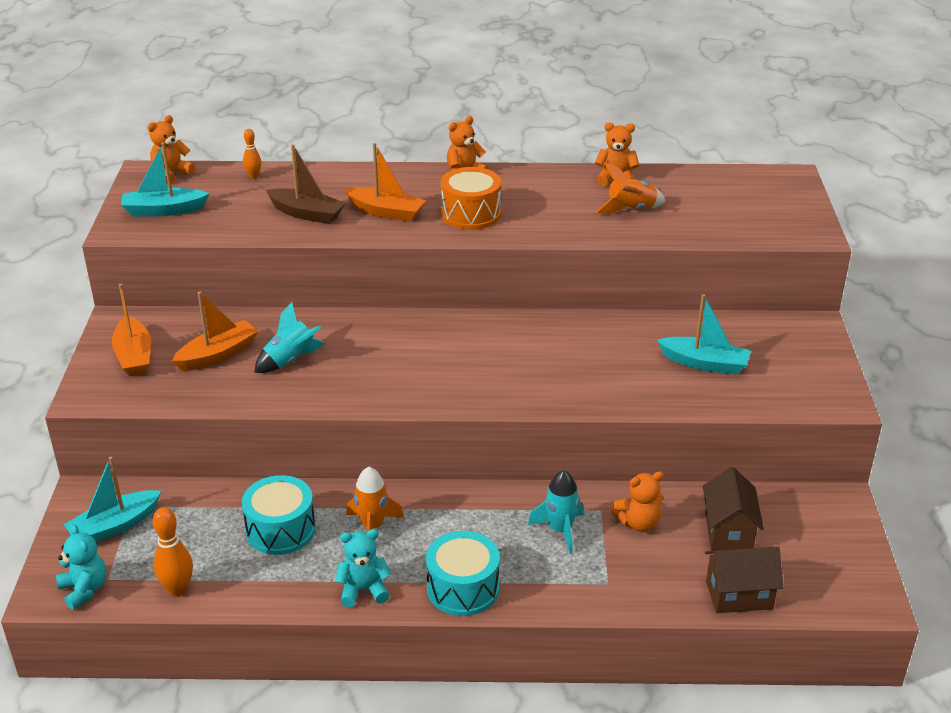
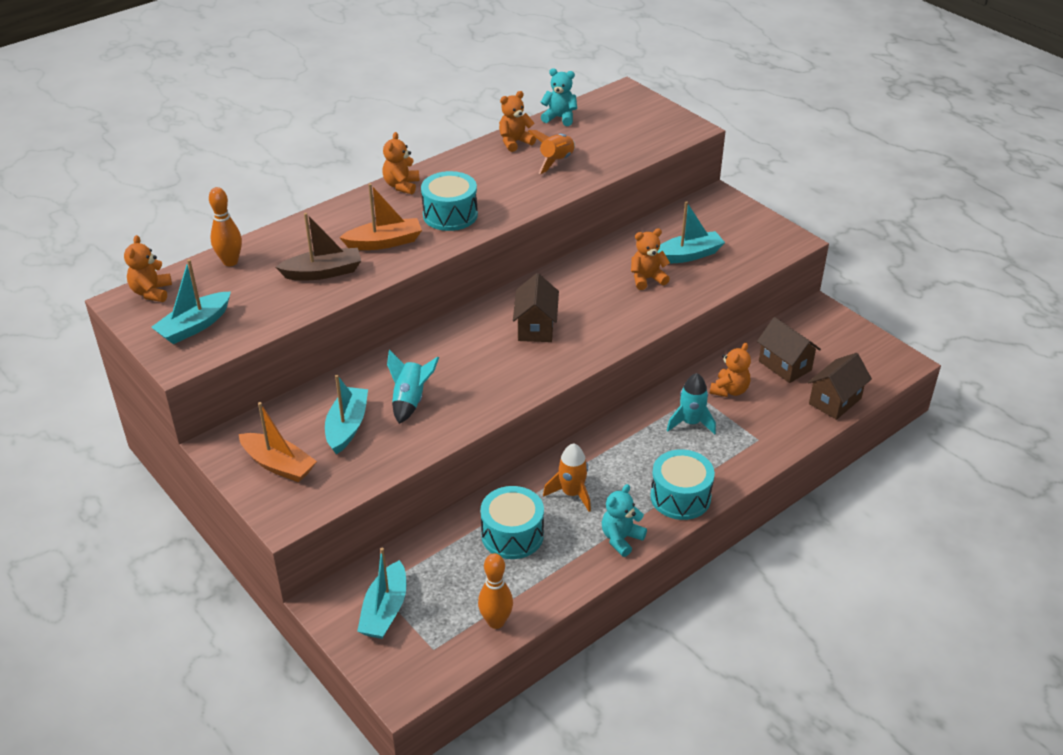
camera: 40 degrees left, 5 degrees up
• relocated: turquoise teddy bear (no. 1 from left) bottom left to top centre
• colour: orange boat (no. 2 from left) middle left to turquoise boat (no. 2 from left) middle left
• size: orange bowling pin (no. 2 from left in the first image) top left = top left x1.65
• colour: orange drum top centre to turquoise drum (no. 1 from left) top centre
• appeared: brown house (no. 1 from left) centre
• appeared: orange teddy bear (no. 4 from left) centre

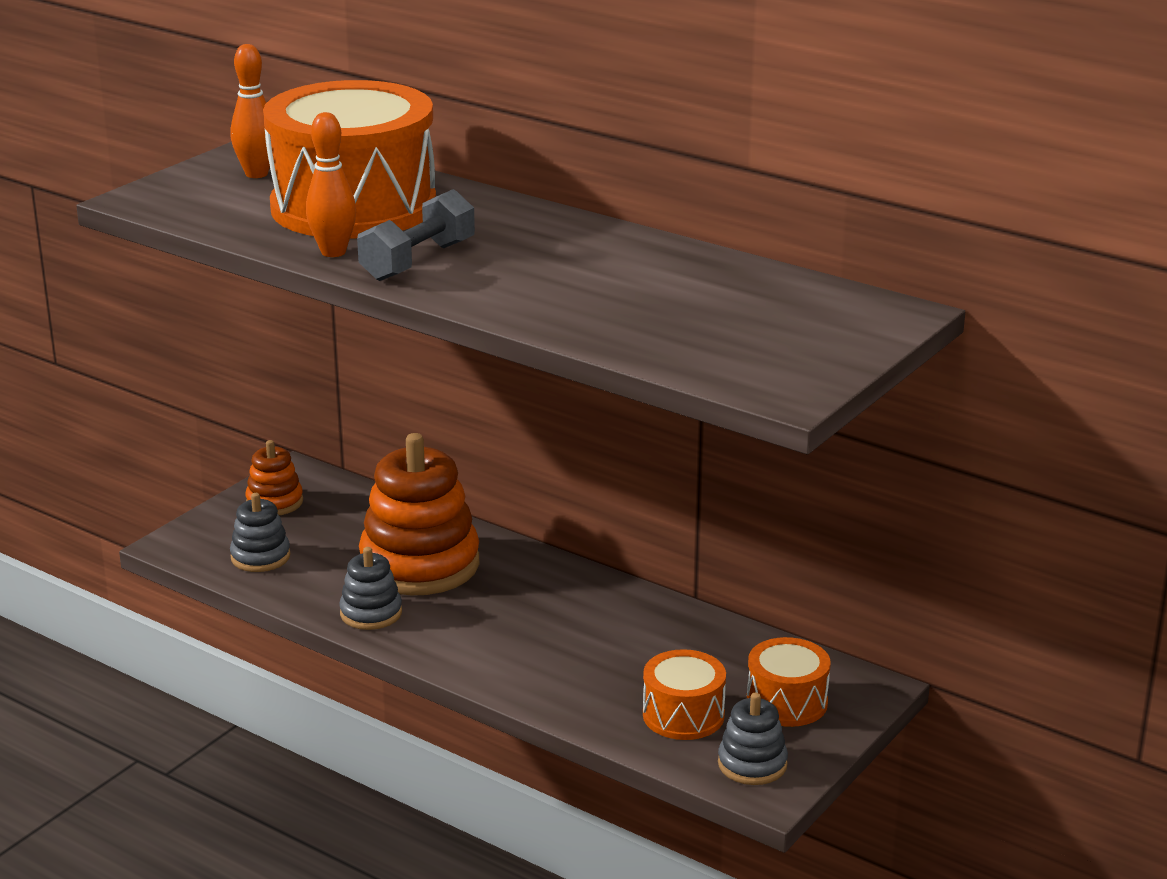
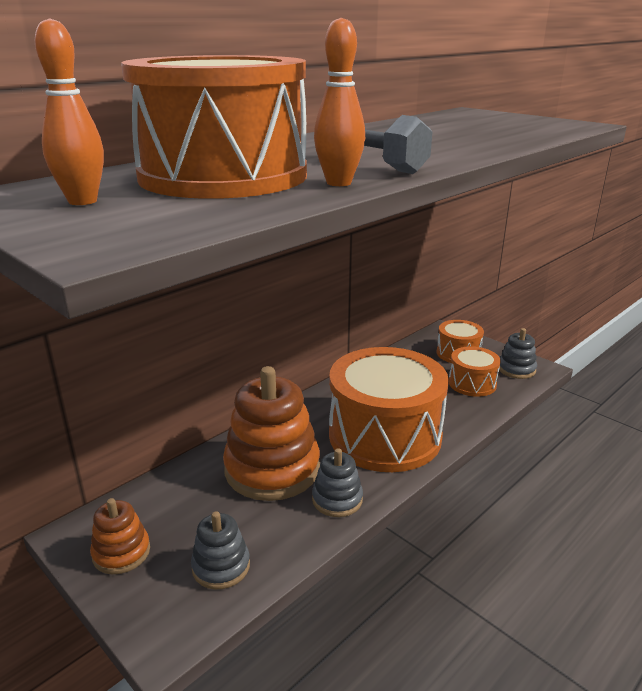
camera: 80 degrees left, 0 degrees up
• appeared: orange drum (no. 2 from left) centre

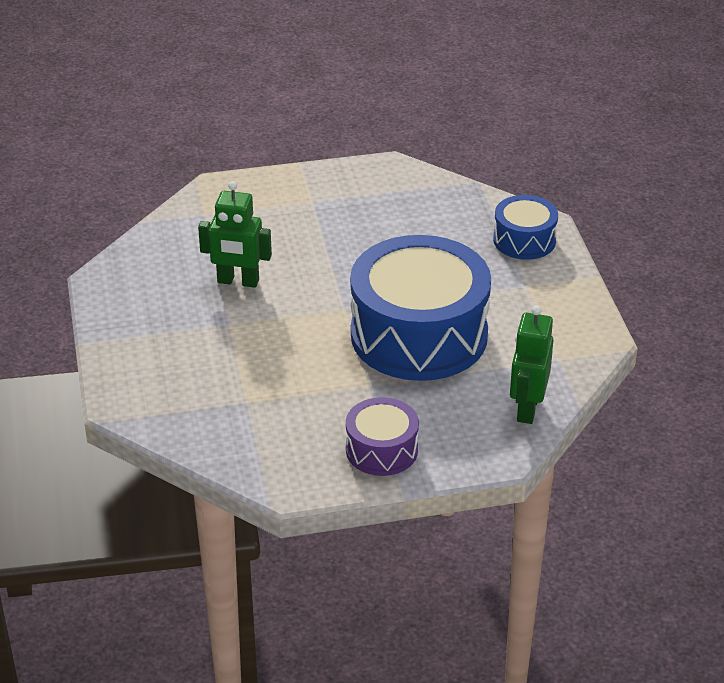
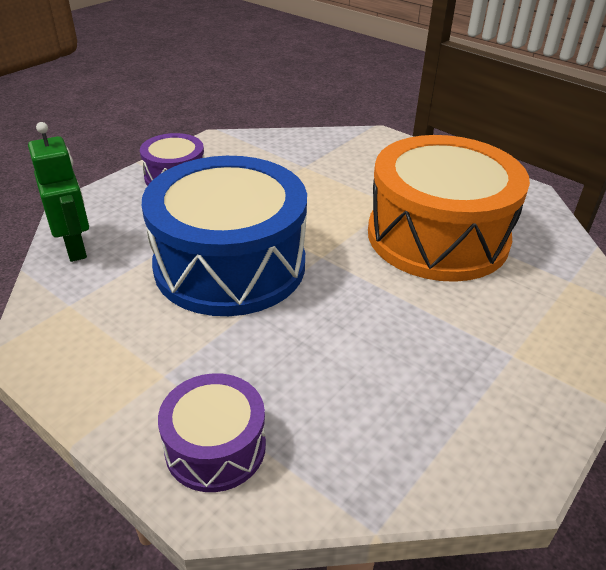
camera: 140 degrees right, 0 degrees up
• exchanged: green robot (no. 1 from left) middle left to orange drum middle right
• colour: blue drum (no. 2 from left) top right to purple drum (no. 2 from left) bottom centre

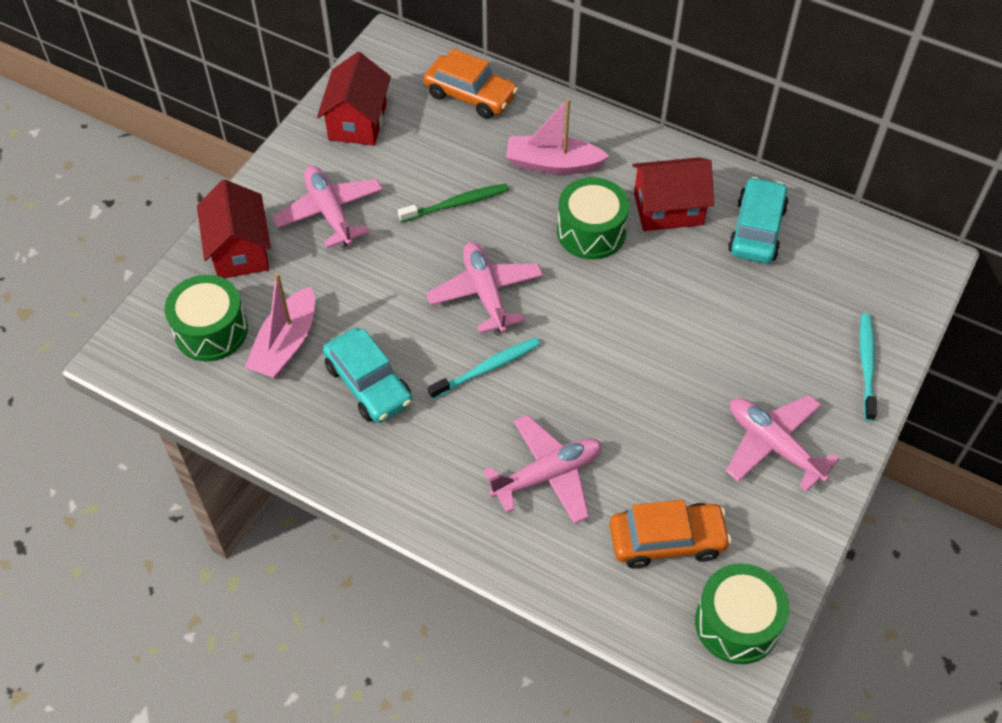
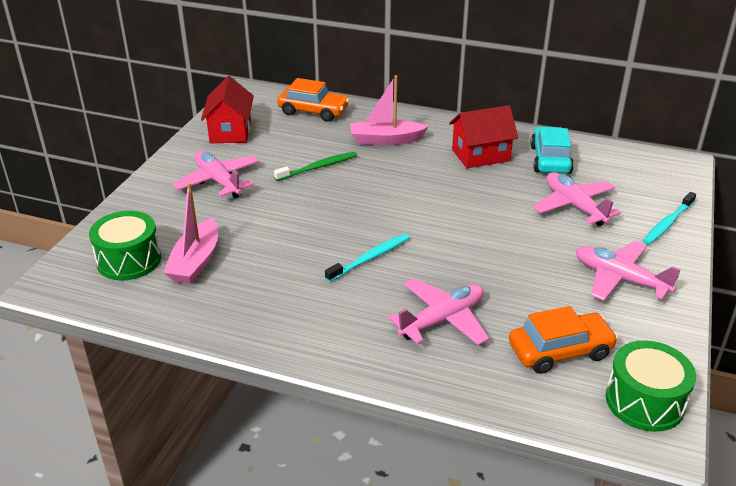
camera: 10 degrees left, 20 degrees down
• missing: red house (no. 1 from left) top left
• missing: turquoise car (no. 1 from left) centre
• relocated: pink plane (no. 2 from left in the first image) centre to pink plane (no. 3 from left) middle right
• missing: green drum (no. 2 from left) top centre
• spun: turquoise toothbrush (no. 2 from left) middle right = middle right 135 degrees counterclockwise

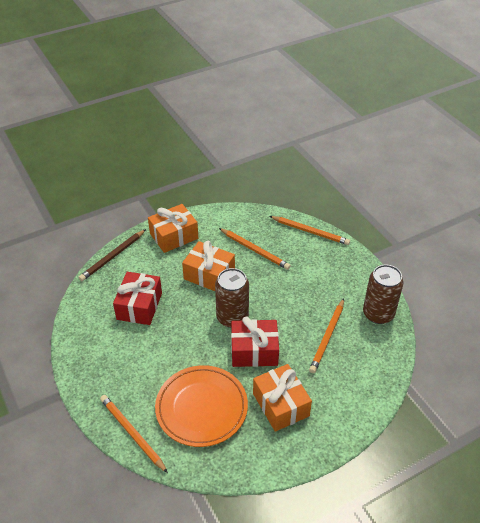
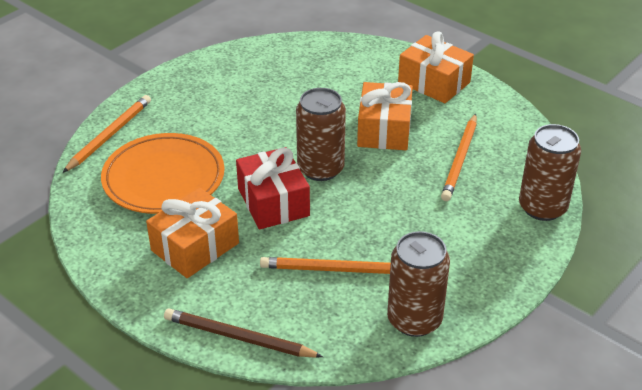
camera: 70 degrees right, 5 degrees down
• relocated: brown pencil middle left to bottom centre
• missing: red gift (no. 1 from left) middle left
• exchanged: orange pencil (no. 3 from left) centre to brown can (no. 3 from left) middle right

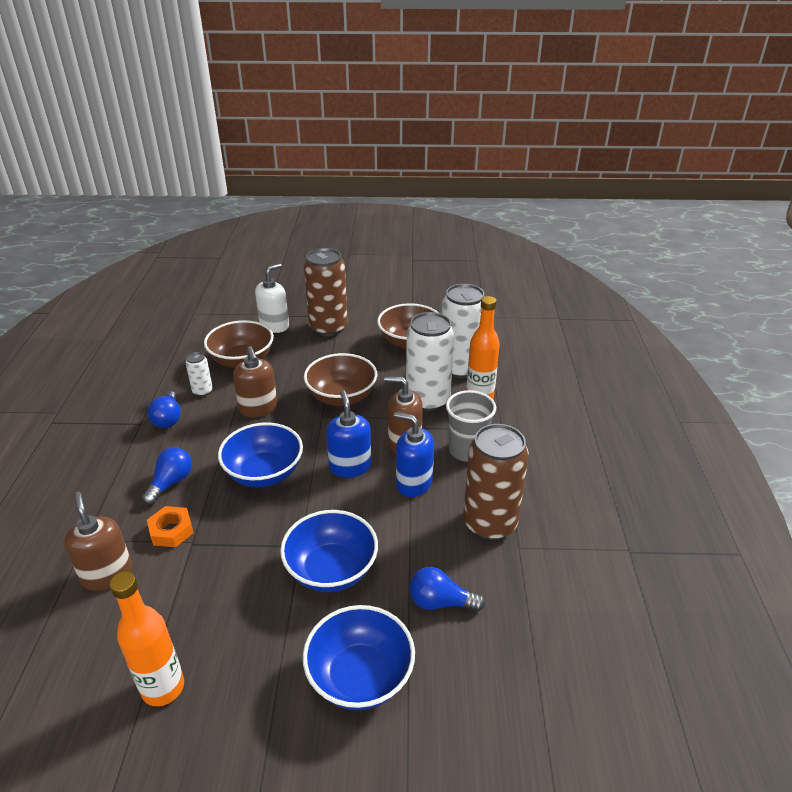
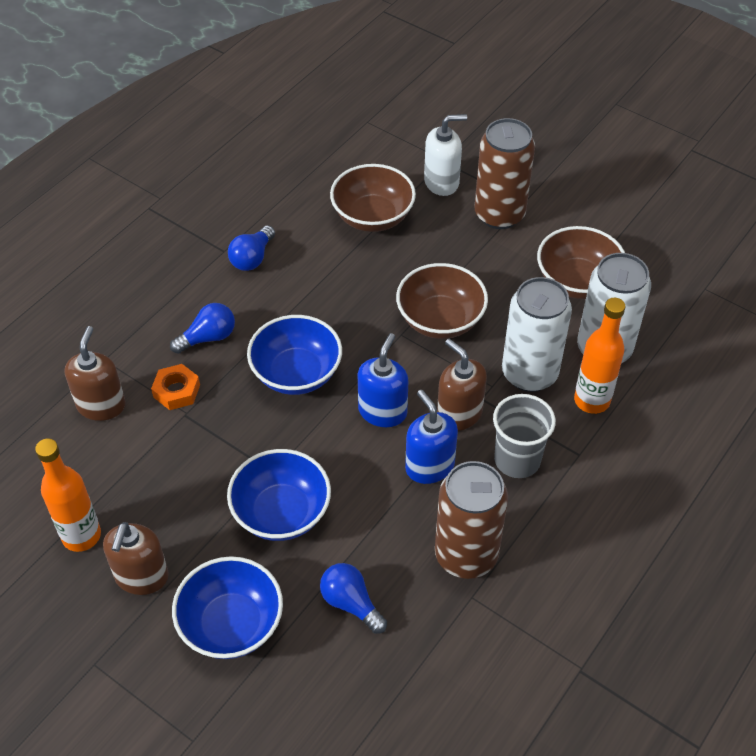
camera: 35 degrees right, 15 degrees up
• missing: white can (no. 1 from left) middle left
• relocated: brown soap dispenser (no. 2 from left) middle left to bottom left

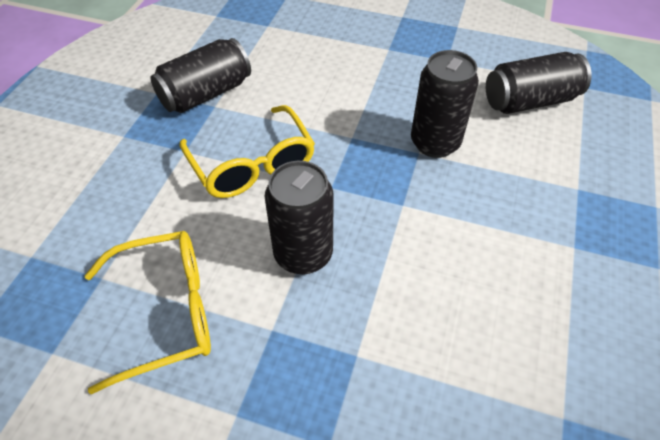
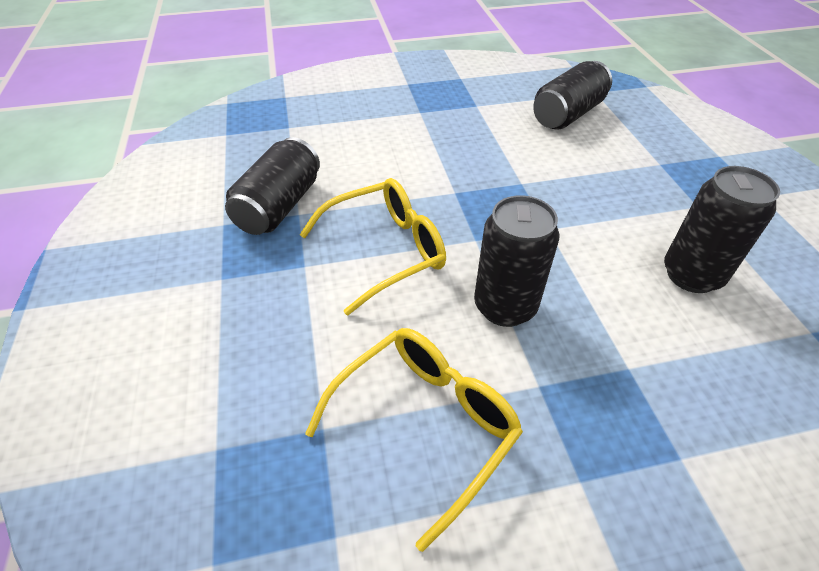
camera: 30 degrees left, 5 degrees down
• spun: yellow glasses (no. 2 from left in the first image) centre = centre 60 degrees counterclockwise
• relocated: black can (no. 3 from left in the first image) top right to black can (no. 4 from left) middle right

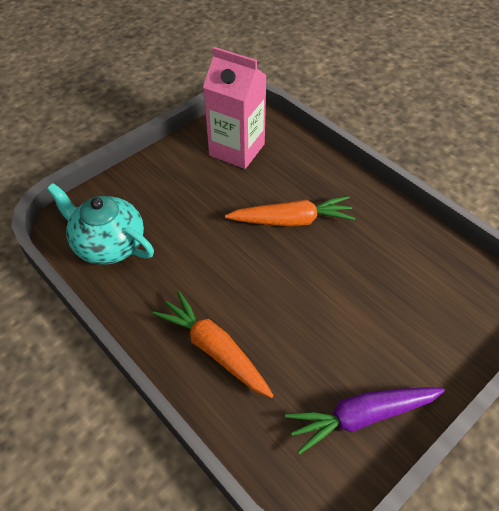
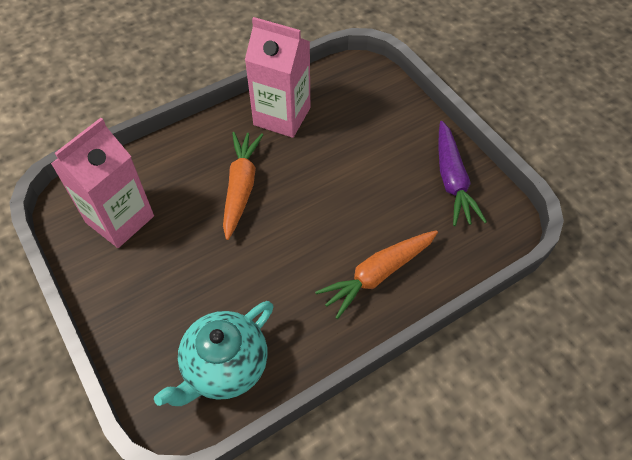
camera: 80 degrees left, 5 degrees up
• appeared: pink carton (no. 2 from left) top centre

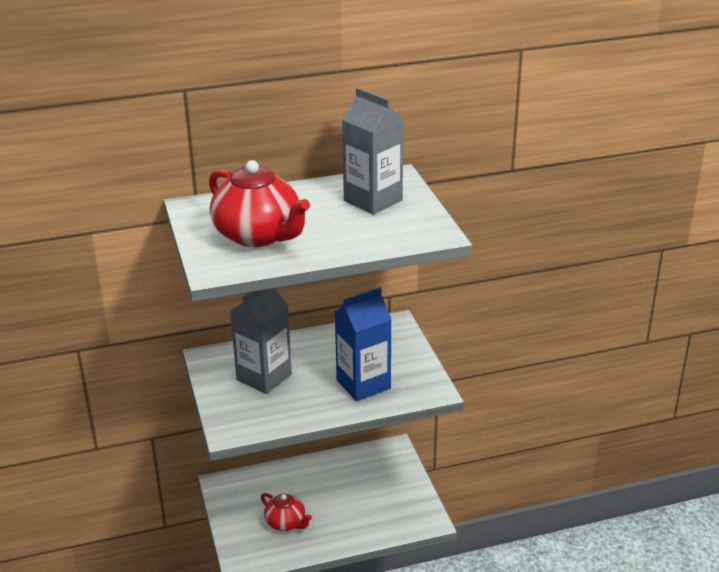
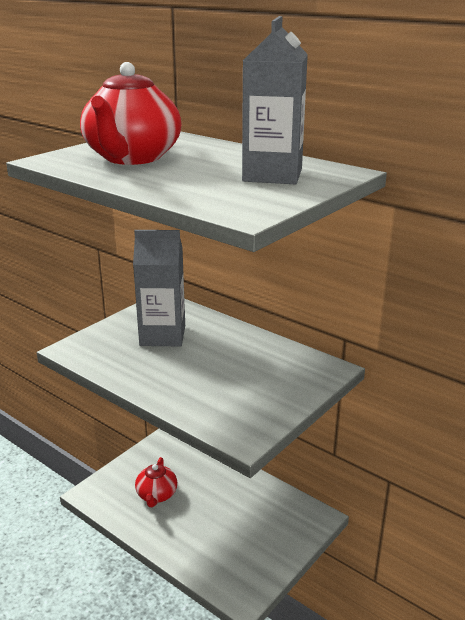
camera: 55 degrees right, 5 degrees down
• missing: blue carton centre

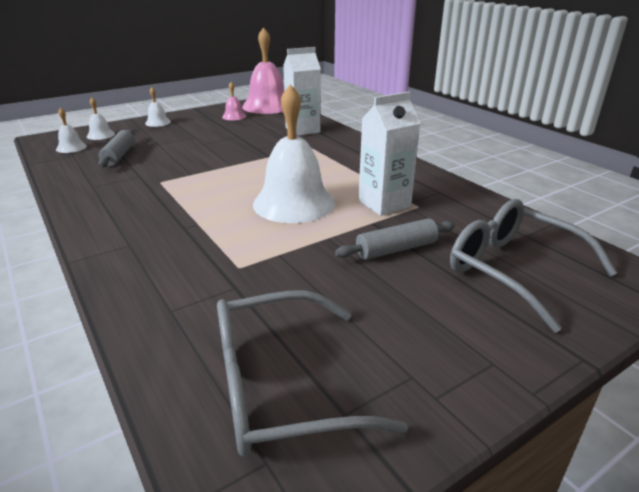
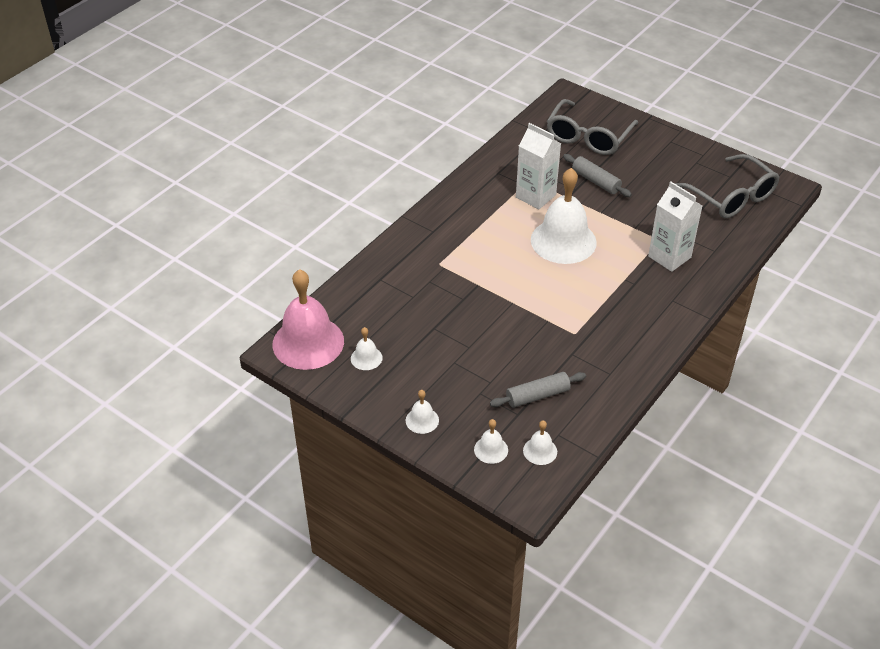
camera: 110 degrees left, 15 degrees up
• colour: pink bell (no. 1 from left) top centre to white bell (no. 1 from left) centre
• relocated: white carton (no. 1 from left in the first image) top centre to white carton (no. 2 from left) middle right

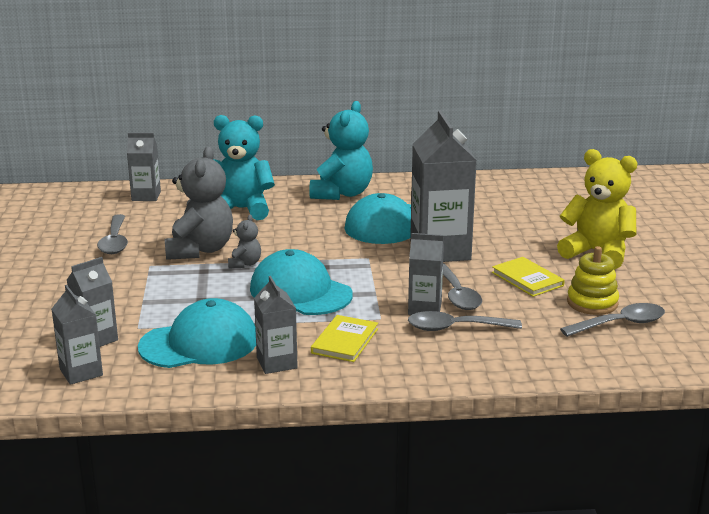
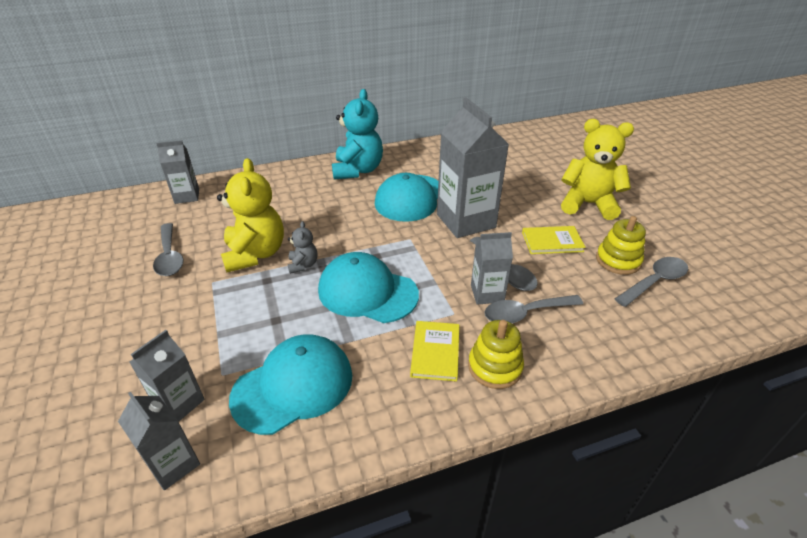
camera: 15 degrees left, 15 degrees up
• colour: grey teddy bear (no. 1 from left) middle left to yellow teddy bear (no. 1 from left) middle left
• missing: turquoise teddy bear (no. 1 from left) top centre
• missing: grey carton (no. 4 from left) centre
• spun: yellow book (no. 2 from left) middle right = middle right 45 degrees counterclockwise
• appeared: yellow stacking toy (no. 1 from left) centre

